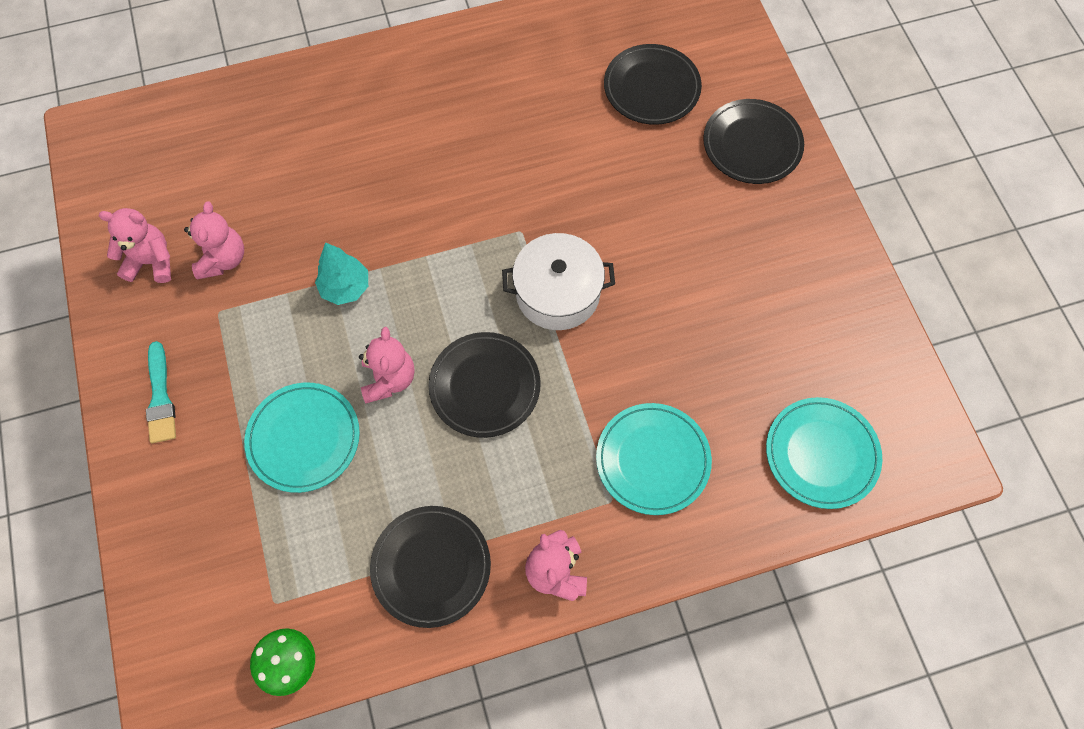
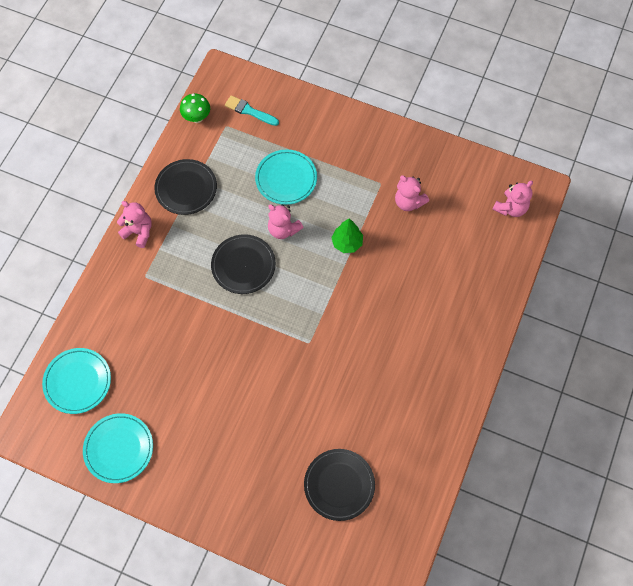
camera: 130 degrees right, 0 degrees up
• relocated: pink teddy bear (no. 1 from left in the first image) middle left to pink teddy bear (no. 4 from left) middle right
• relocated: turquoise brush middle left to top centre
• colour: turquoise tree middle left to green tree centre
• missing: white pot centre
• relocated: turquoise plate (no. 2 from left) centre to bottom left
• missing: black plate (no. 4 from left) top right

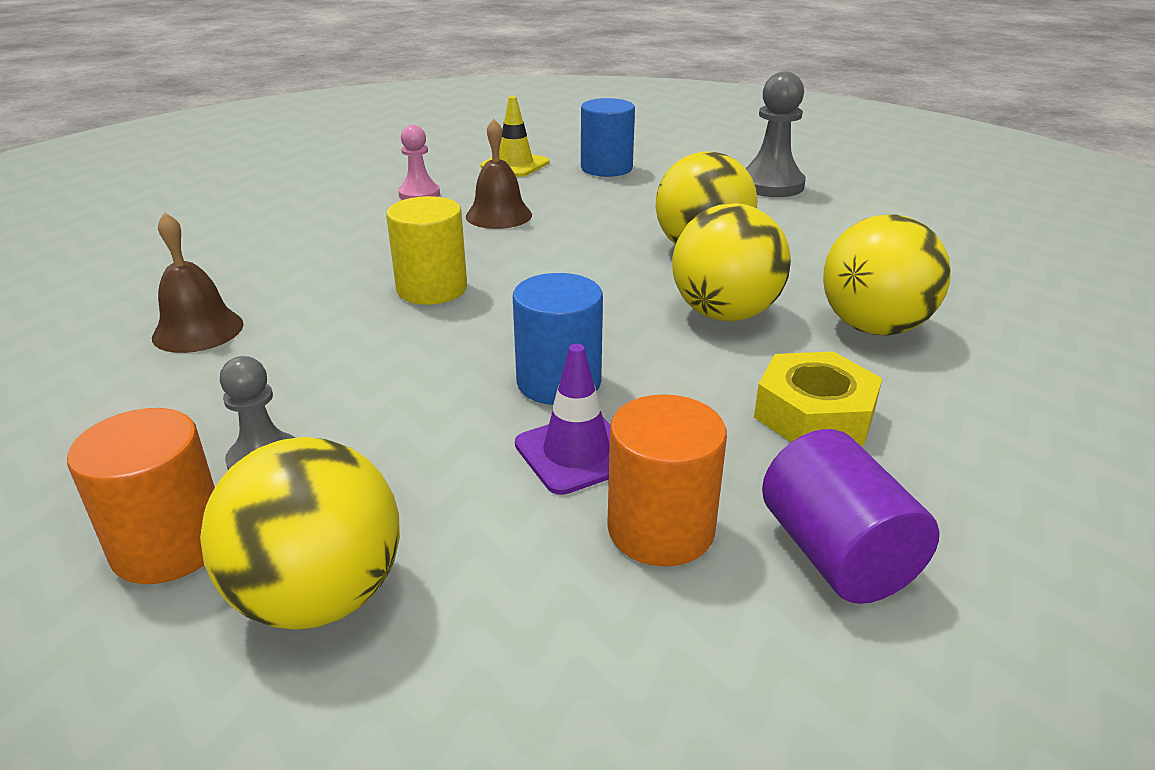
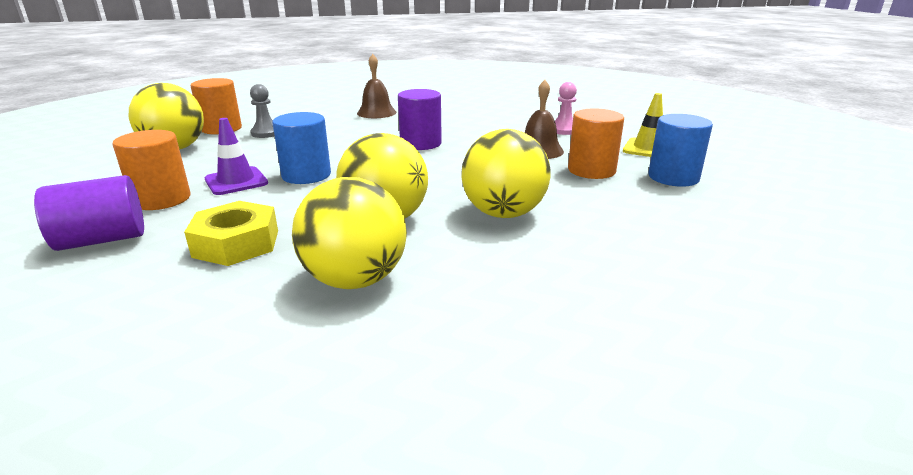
camera: 85 degrees right, 5 degrees down
• colour: yellow cylinder top centre to purple cylinder (no. 2 from left) top centre
• missing: grey pawn (no. 2 from left) top right
• appeared: orange cylinder (no. 3 from left) top centre

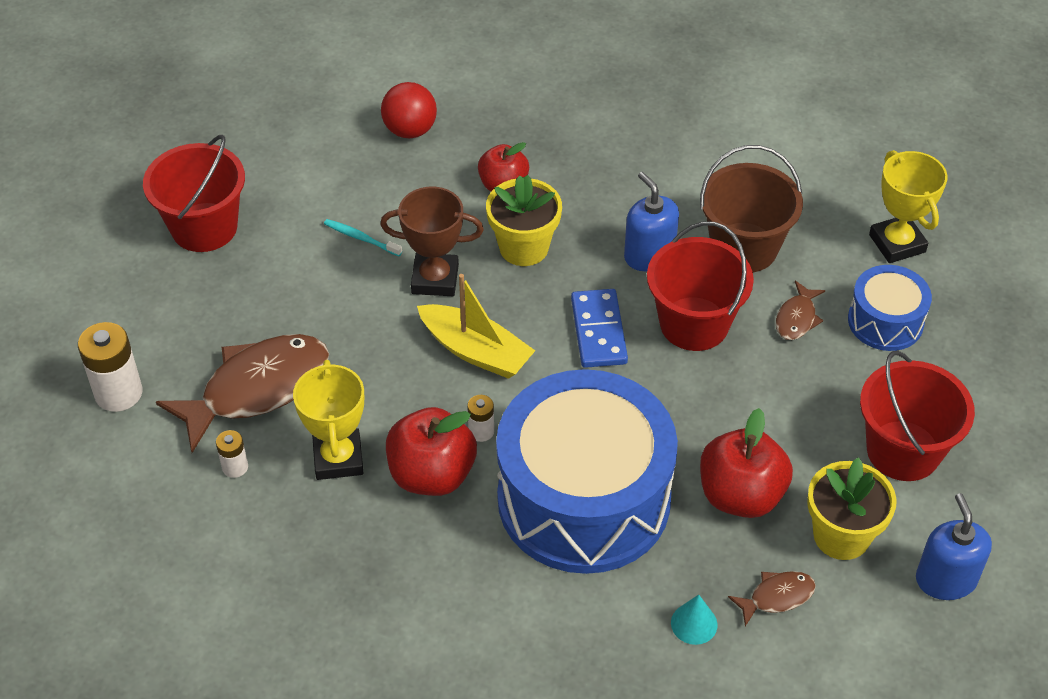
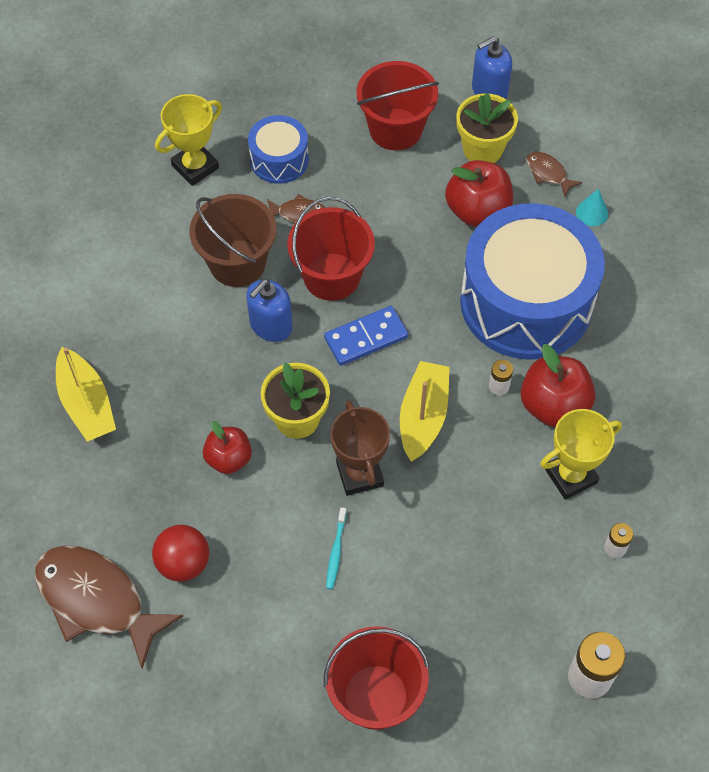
camera: 110 degrees left, 10 degrees up
• relocated: brown fish (no. 1 from left) middle left to bottom left
• appeared: yellow boat (no. 1 from left) middle left

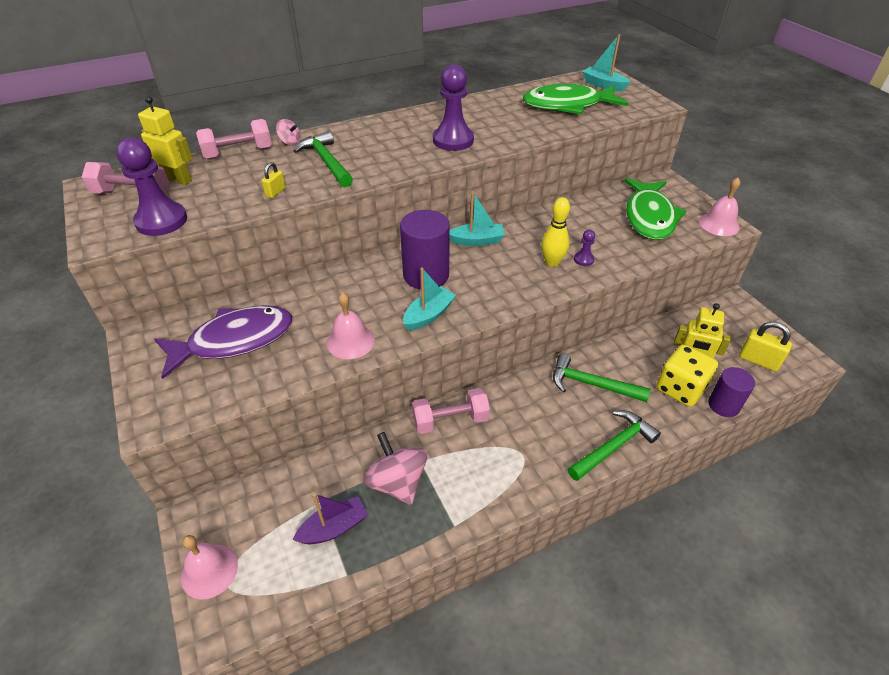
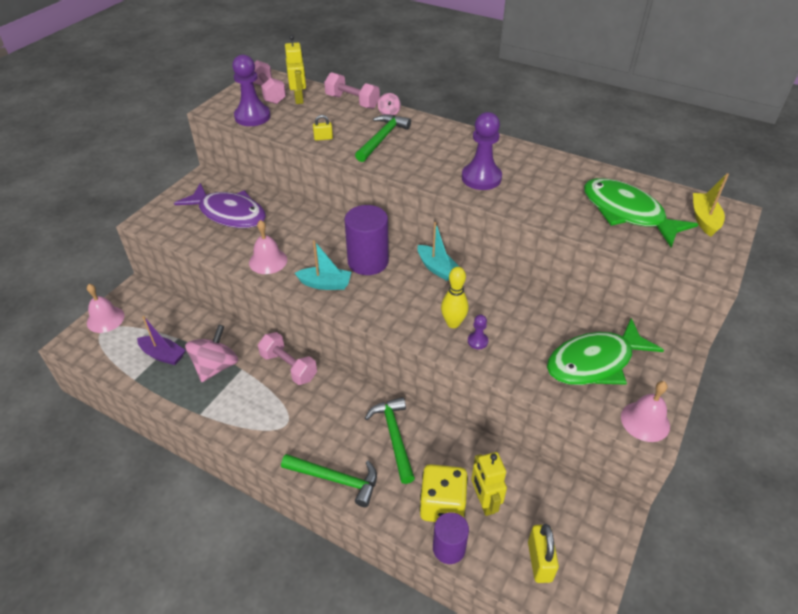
camera: 55 degrees right, 0 degrees up
• colour: turquoise boat (no. 3 from left) top right to yellow boat middle right

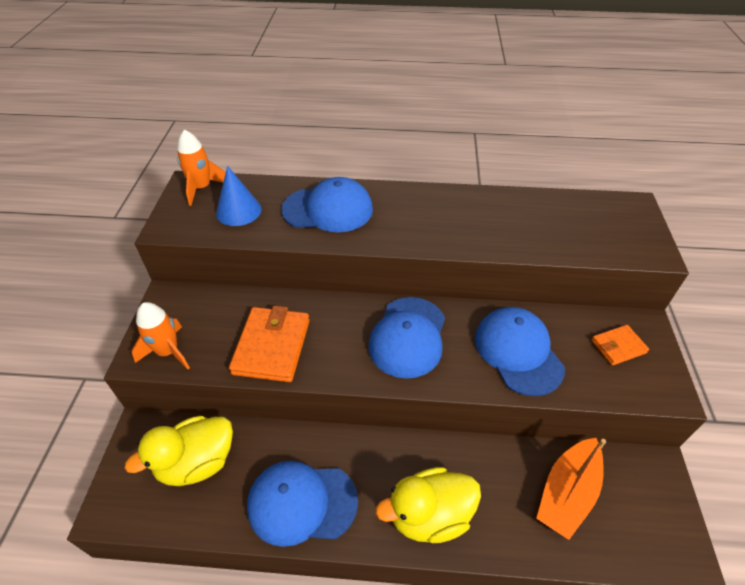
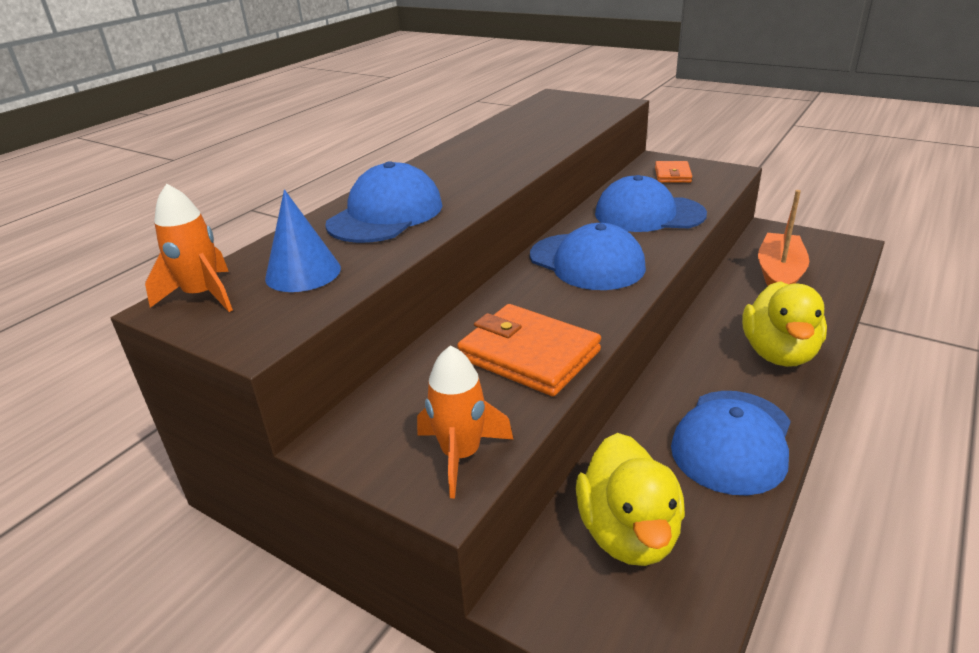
camera: 60 degrees left, 15 degrees down
• spun: orange boat bottom right = middle right 135 degrees counterclockwise

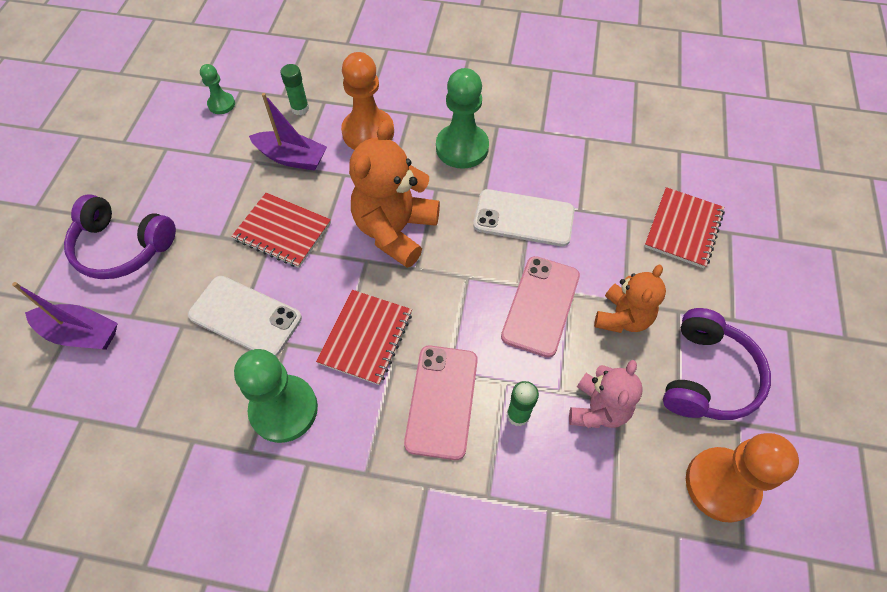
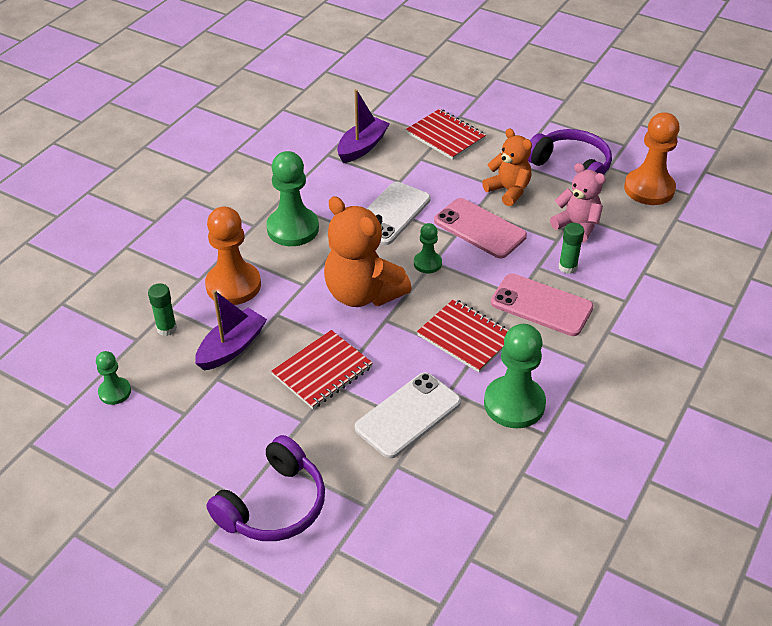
camera: 70 degrees left, 15 degrees down
• relocated: purple boat (no. 1 from left in the first image) middle left to purple boat (no. 2 from left) top centre
• appeared: green pawn (no. 3 from left) centre

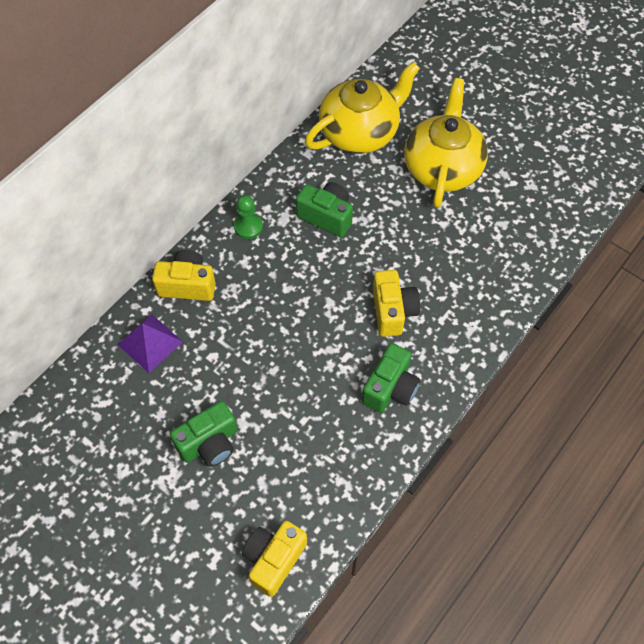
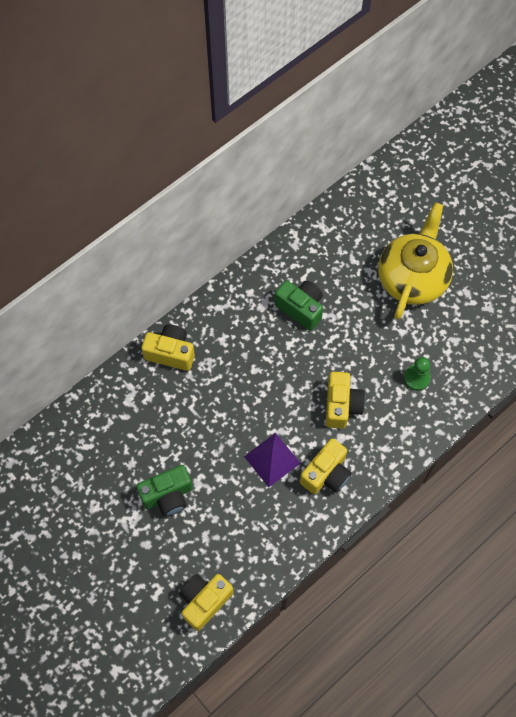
camera: 10 degrees right, 5 degrees up
• relocated: purple pyramid middle left to centre
• relocated: green pawn centre to middle right
• missing: yellow teapot (no. 1 from left) top centre
• colour: green camera (no. 3 from left) centre to yellow camera (no. 3 from left) centre

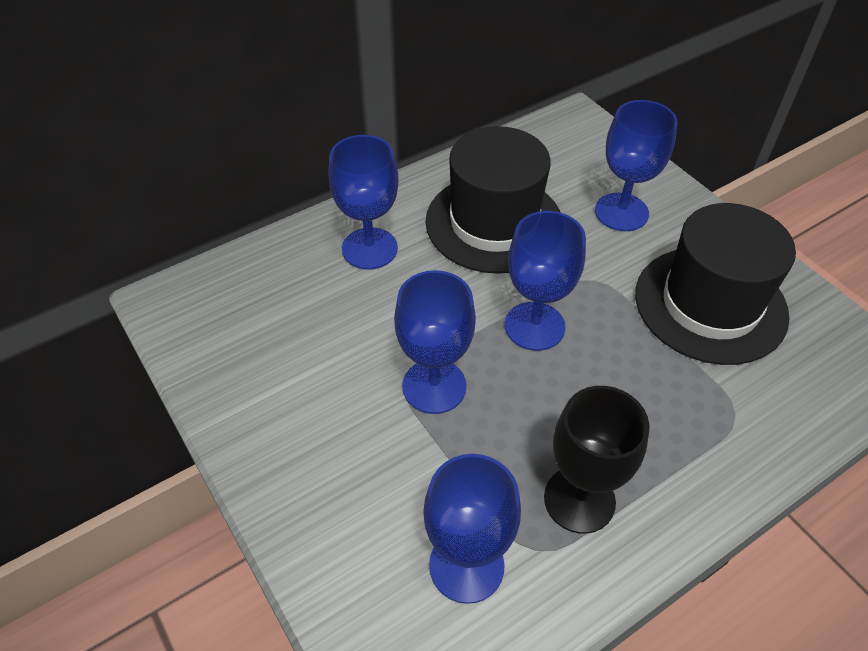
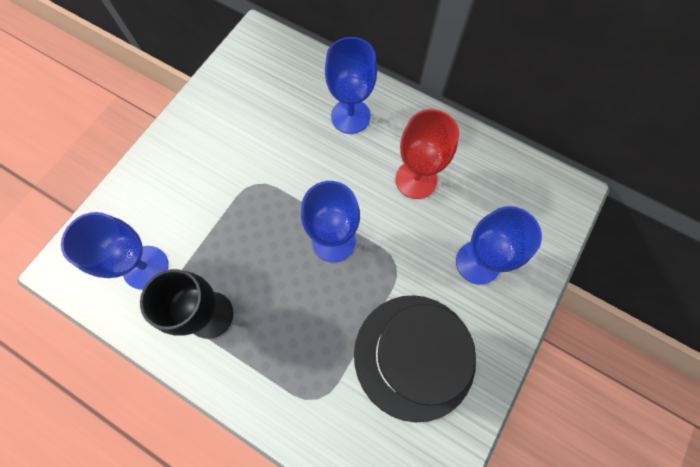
camera: 65 degrees right, 20 degrees up
• missing: blue goblet (no. 2 from left) centre
• exchanged: black hat (no. 1 from left) top centre to red goblet top centre

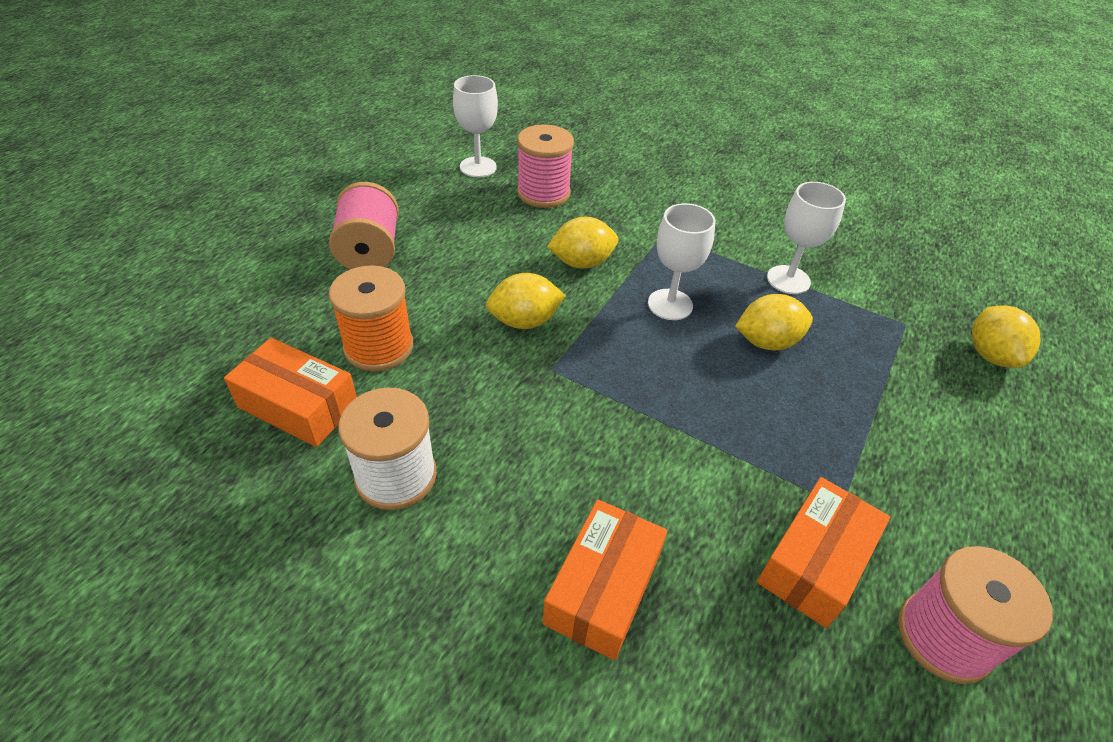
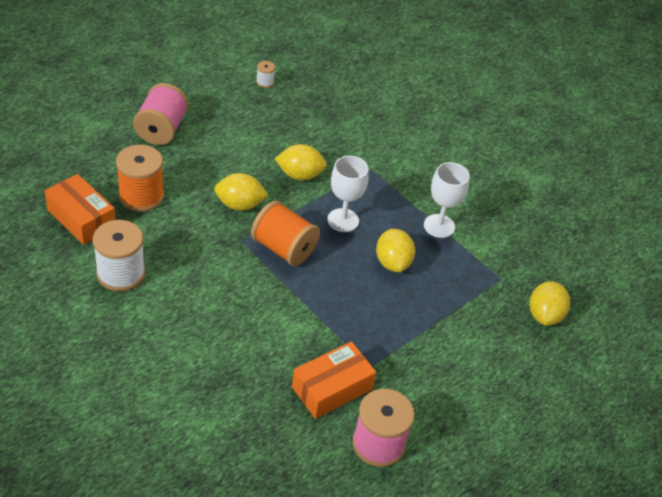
camera: 15 degrees right, 0 degrees up
• exchanged: white goblet (no. 1 from left) top centre to white spool (no. 2 from left) top centre
• missing: pink spool (no. 2 from left) top centre
• missing: orange box (no. 2 from left) bottom centre
• spun: yellow lemon (no. 3 from left) middle right = centre 75 degrees clockwise
• appeared: orange spool (no. 2 from left) centre

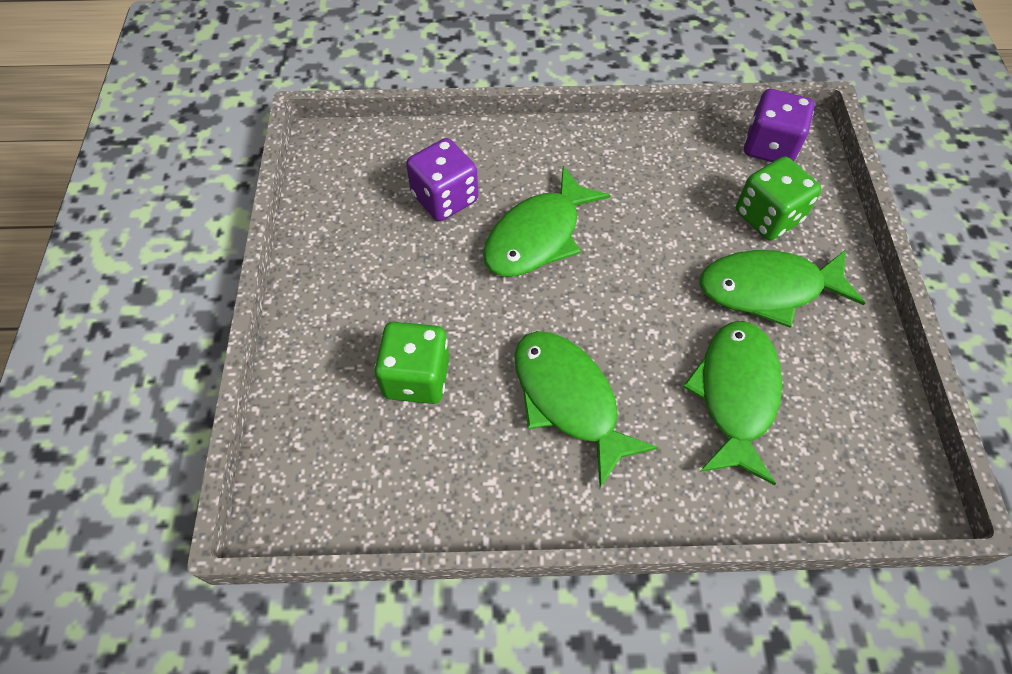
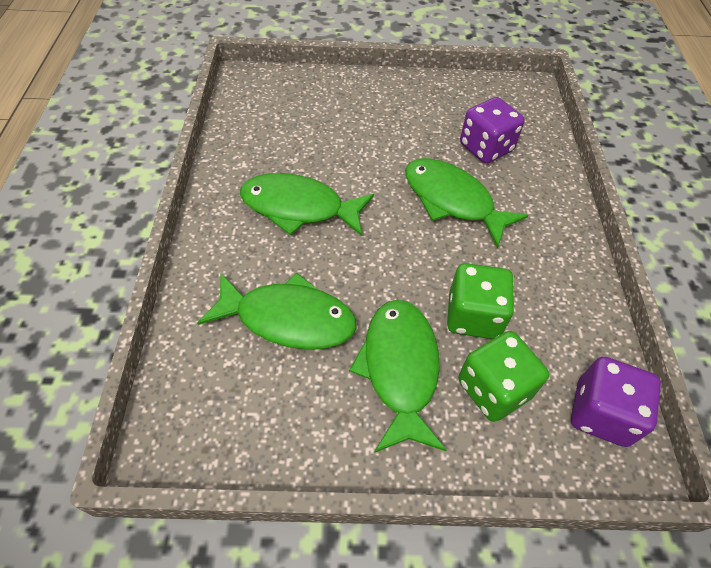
camera: 90 degrees right, 5 degrees down
• relocated: green dice (no. 1 from left) centre to middle right
• spun: green fish (no. 2 from left) centre = centre 135 degrees counterclockwise

